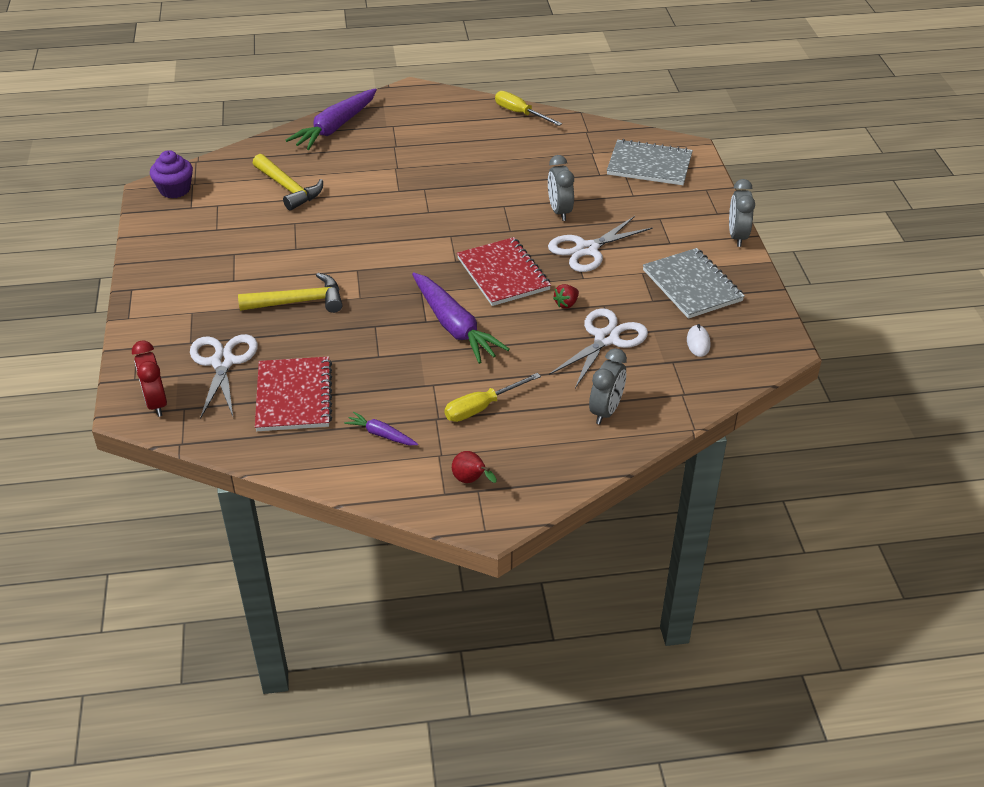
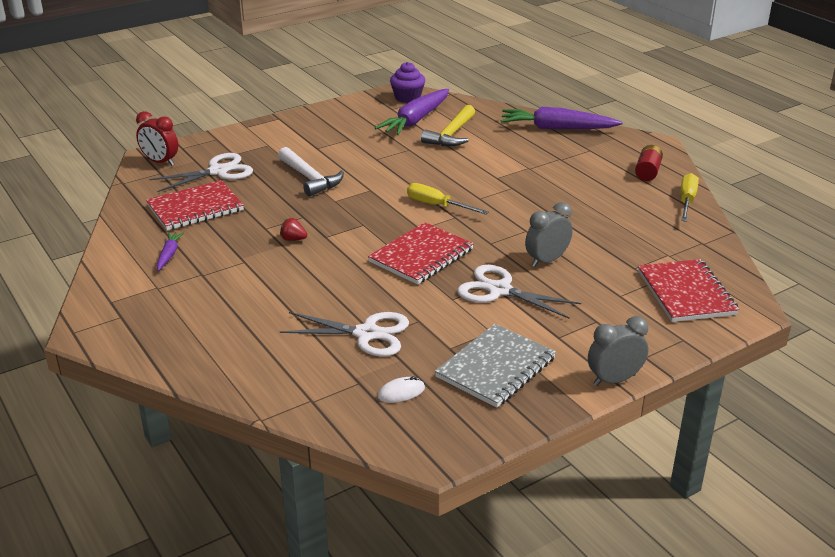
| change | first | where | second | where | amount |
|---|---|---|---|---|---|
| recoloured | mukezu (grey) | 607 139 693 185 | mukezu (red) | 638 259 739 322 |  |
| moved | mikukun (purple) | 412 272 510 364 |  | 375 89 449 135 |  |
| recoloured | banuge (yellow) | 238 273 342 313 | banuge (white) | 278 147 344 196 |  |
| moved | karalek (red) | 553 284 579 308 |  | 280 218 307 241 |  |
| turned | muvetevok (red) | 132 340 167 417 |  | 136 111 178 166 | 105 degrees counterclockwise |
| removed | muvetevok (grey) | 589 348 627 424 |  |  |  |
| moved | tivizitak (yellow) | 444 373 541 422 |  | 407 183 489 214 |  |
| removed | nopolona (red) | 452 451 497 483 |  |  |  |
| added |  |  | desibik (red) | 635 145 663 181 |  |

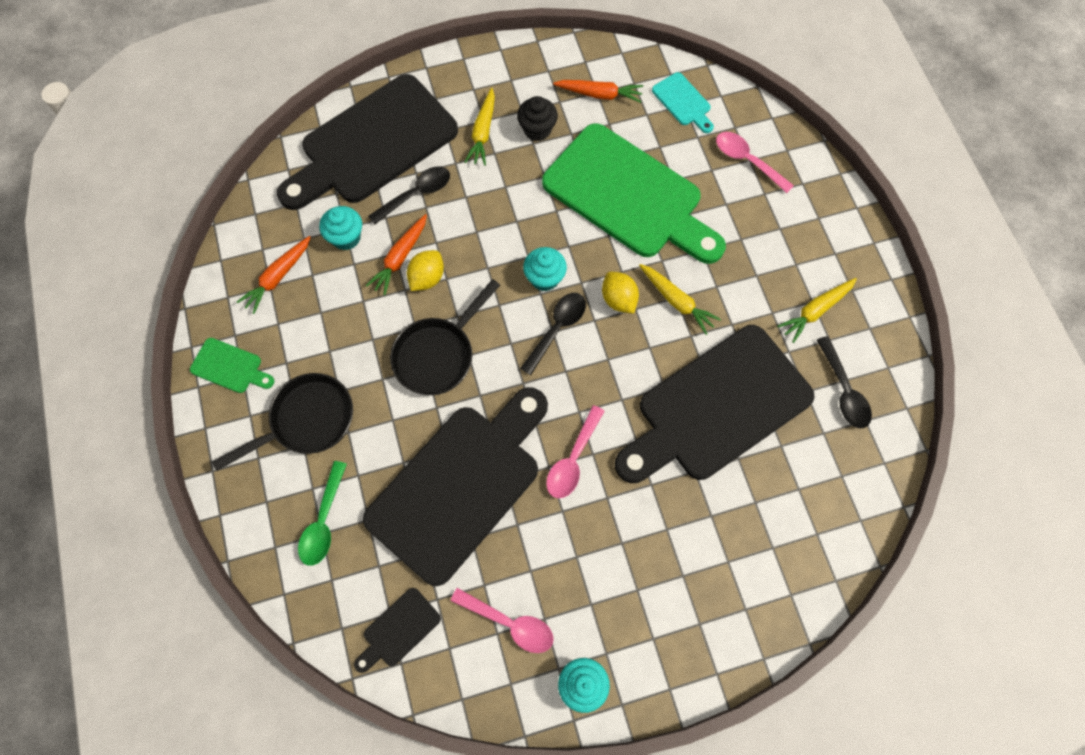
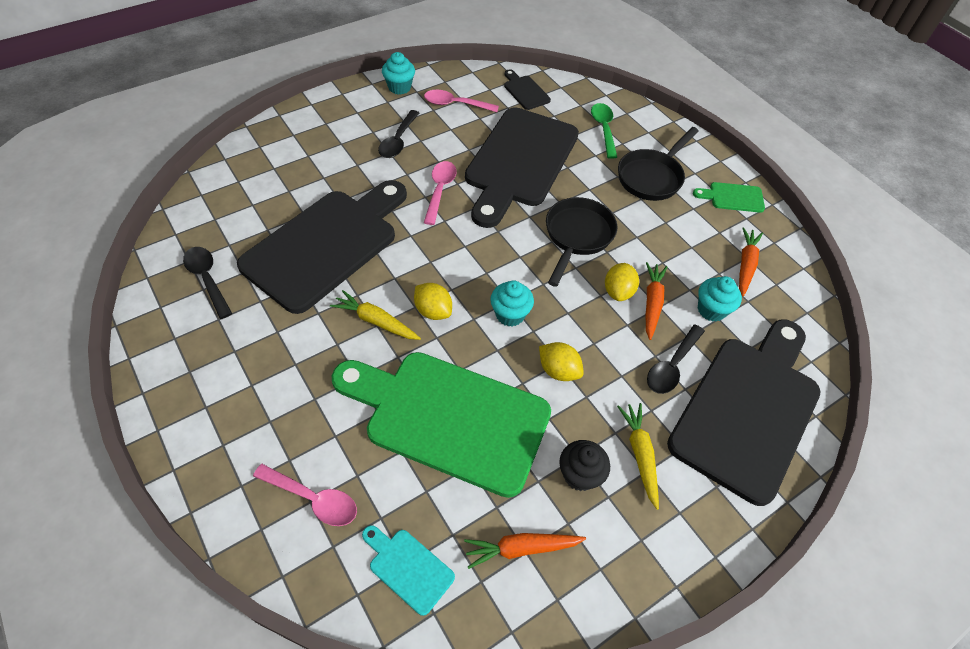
| change | first | where | second | where | amount |
|---|---|---|---|---|---|
| removed | mikukun (yellow) | 777 278 857 343 |  |  |  |
| moved | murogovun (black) | 520 293 586 375 |  | 378 110 419 158 |  |
| turned | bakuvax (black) | 354 588 441 673 |  | 504 69 551 110 | 60 degrees counterclockwise |
| added |  |  | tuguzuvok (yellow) | 539 342 584 381 |  |

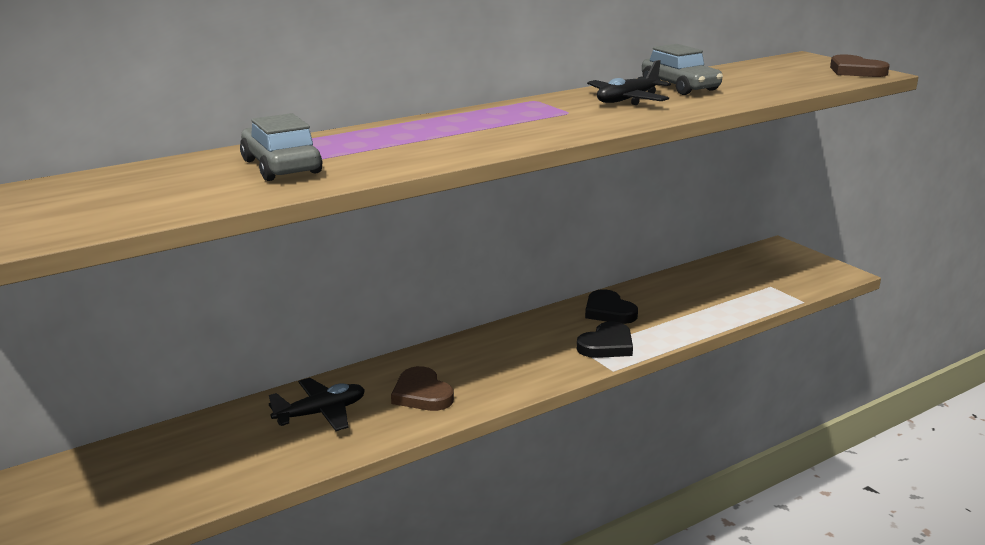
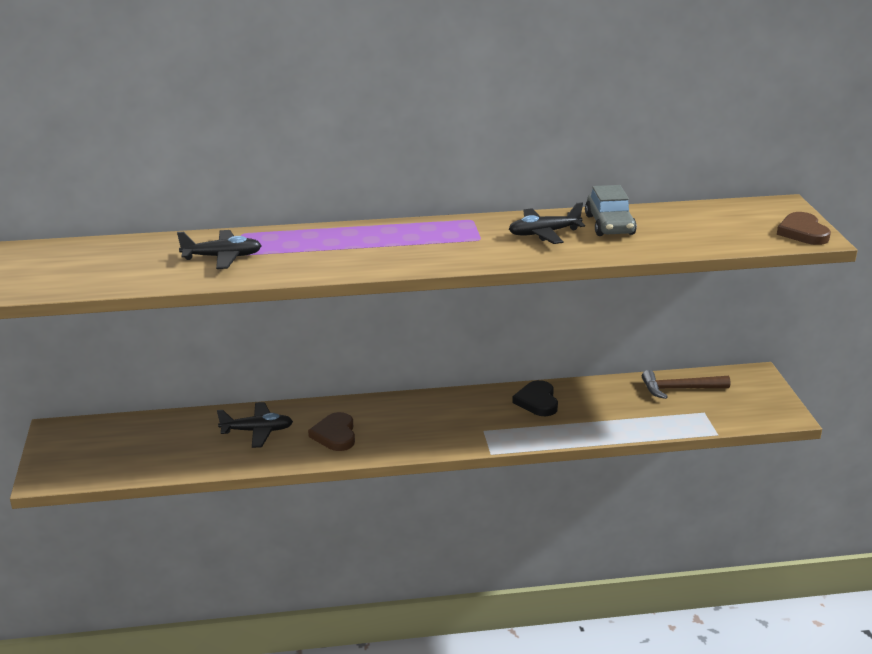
| change | first | where | second | where | amount |
|---|---|---|---|---|---|
| replaced | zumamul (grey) | 240 113 322 181 | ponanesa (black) | 177 230 262 269 |  |
| removed | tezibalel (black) | 577 321 633 358 |  |  |  |
| added |  |  | banuge (brown) | 642 370 730 399 |  |

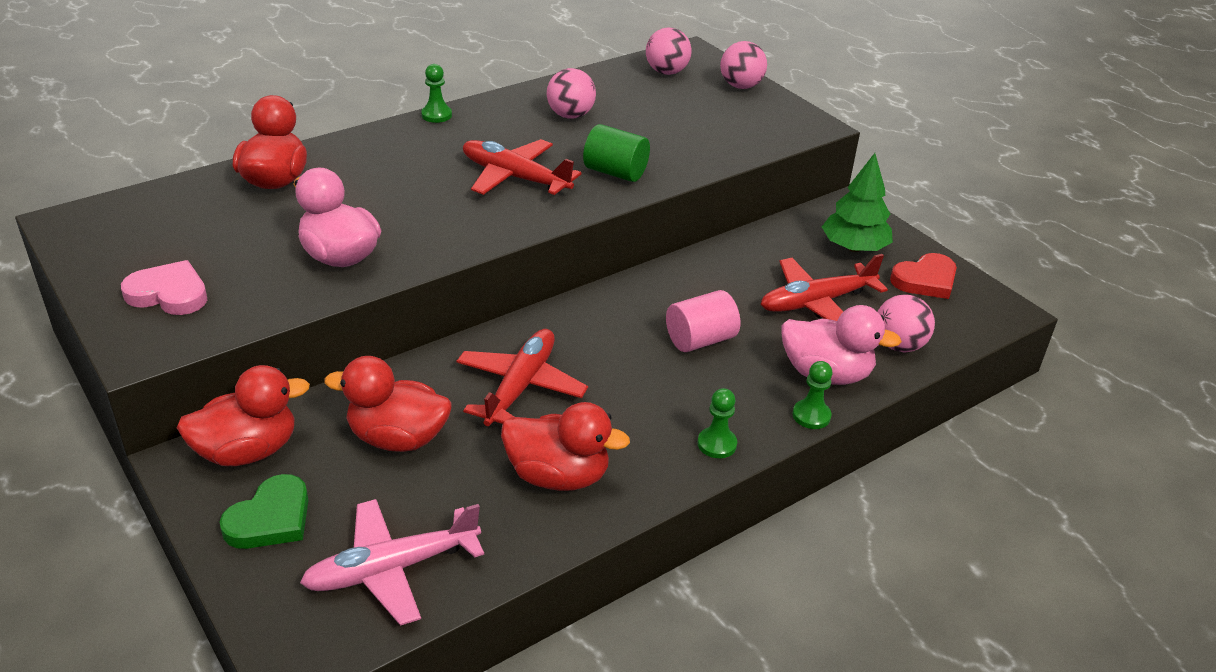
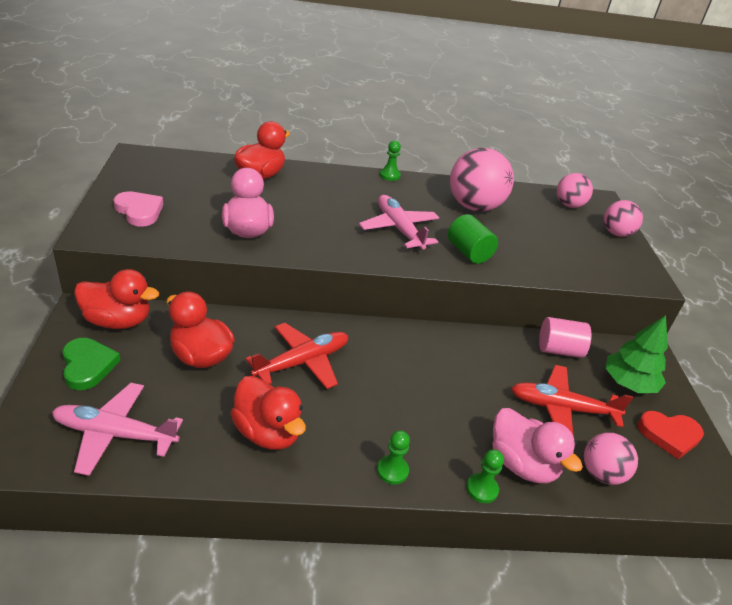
| change | first | where | second | where | amount |
|---|---|---|---|---|---|
| resized | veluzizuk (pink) | 547 68 596 119 |  | 450 148 514 212 | x1.73 |
| recoloured | ponanesa (red) | 463 139 581 195 | ponanesa (pink) | 359 195 439 250 |  |
| moved | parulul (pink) | 666 290 740 352 |  | 539 317 591 358 |  |
| turned | tezibalel (green) | 220 474 308 549 |  | 62 338 121 390 | 90 degrees counterclockwise |

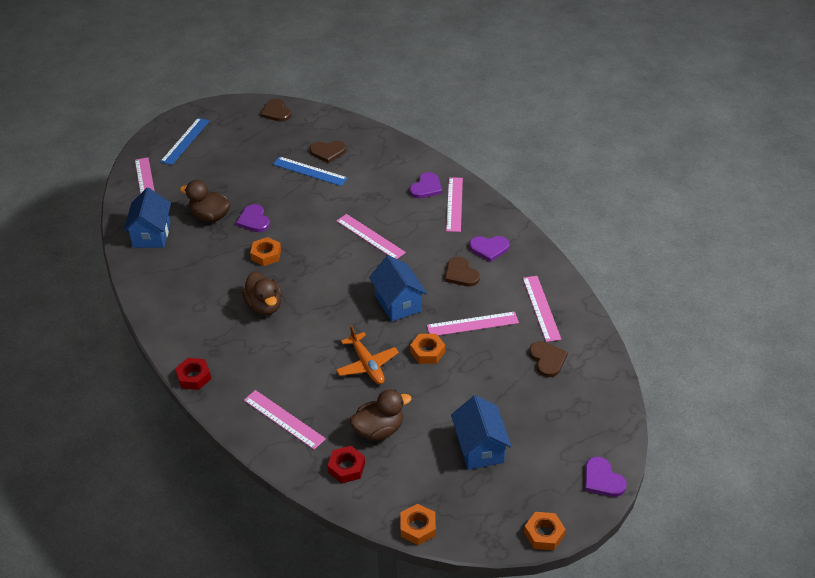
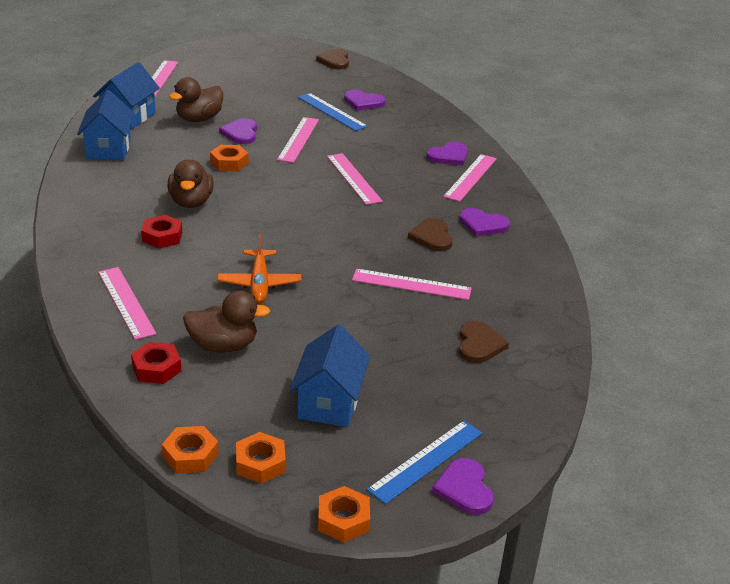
| change | first | where | second | where | amount |
|---|---|---|---|---|---|
| moved | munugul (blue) | 160 118 209 165 |  | 367 421 482 504 |  |
| recoloured | tezibalel (brown) | 310 141 346 163 | tezibalel (purple) | 344 90 386 111 |  |
| turned | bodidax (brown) | 180 180 231 222 |  | 169 77 223 122 | 90 degrees counterclockwise |
| moved | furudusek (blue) | 369 255 427 322 |  | 77 90 134 160 |  |
| moved | munugul (pink) | 523 276 561 342 |  | 277 117 319 163 |  |
| moved | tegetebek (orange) | 410 334 445 364 |  | 236 432 286 484 |  |
| moved | tegetebek (red) | 175 358 211 390 |  | 141 215 182 249 |  |

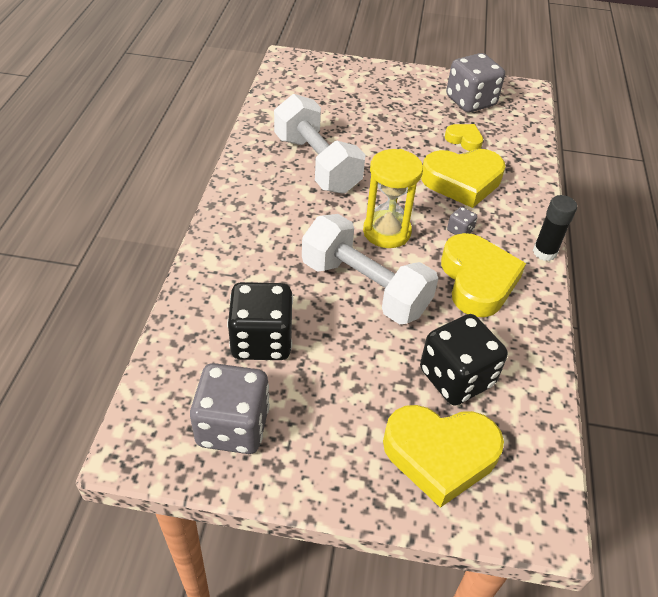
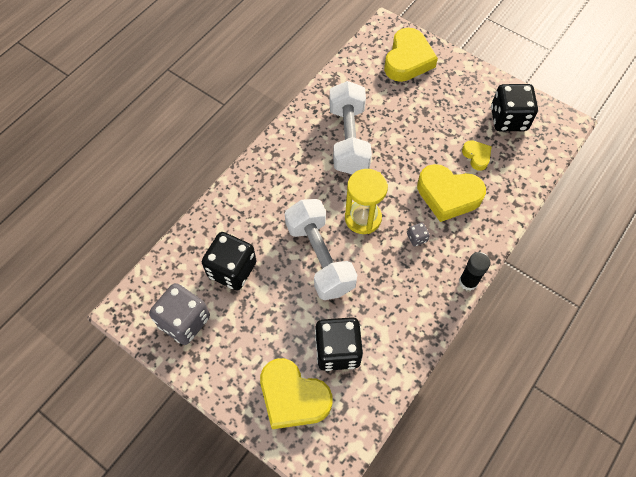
| change | first | where | second | where | amount |
|---|---|---|---|---|---|
| recoloured | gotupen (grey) | 446 53 505 113 | gotupen (black) | 491 84 538 131 |  |
| moved | tezibalel (yellow) | 441 233 526 317 |  | 384 28 438 82 |  |

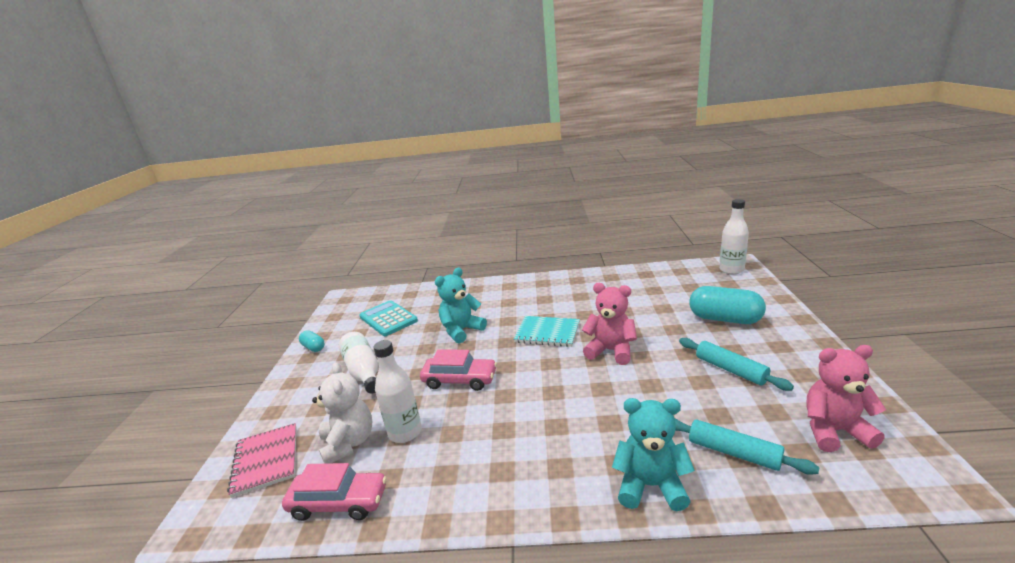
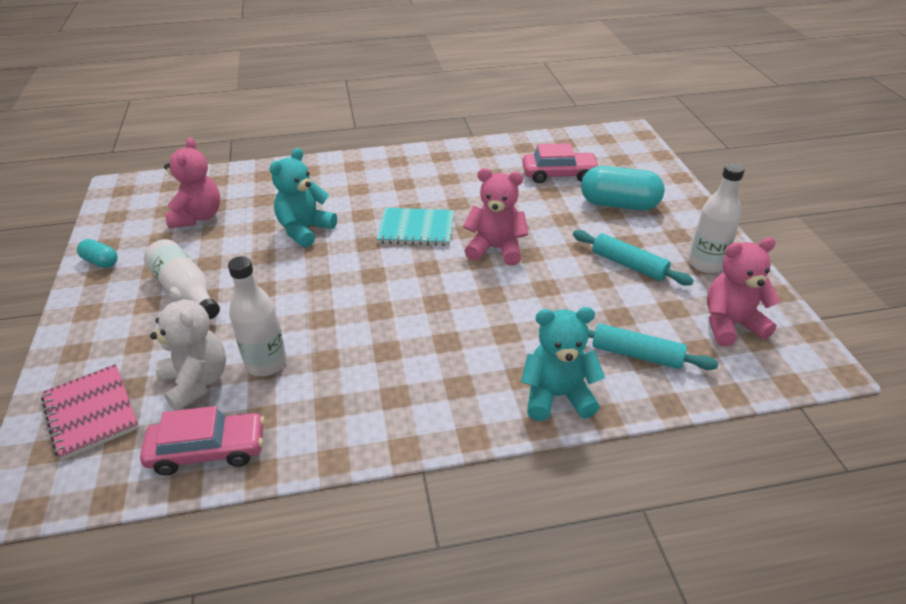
| change | first | where | second | where | amount |
|---|---|---|---|---|---|
| moved | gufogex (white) | 719 199 749 274 |  | 689 163 745 273 |  |
| replaced | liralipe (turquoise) | 359 300 418 336 | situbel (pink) | 164 137 220 228 |  |
| moved | zumamul (pink) | 420 349 497 391 |  | 522 143 600 183 |  |

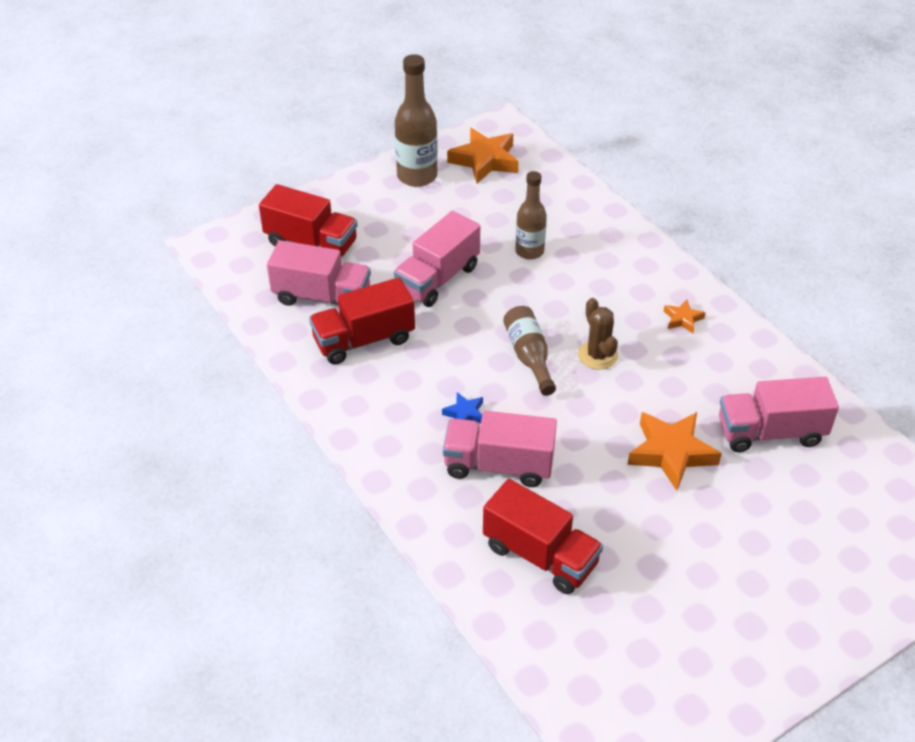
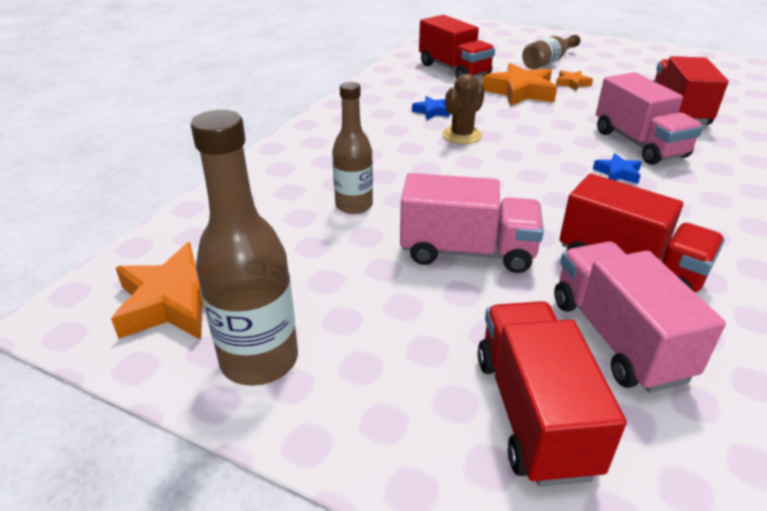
| change | first | where | second | where | amount |
|---|---|---|---|---|---|
| moved | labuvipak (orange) | 664 299 705 333 |  | 556 70 593 90 |  |
| moved | gufogex (brown) | 503 306 556 396 |  | 522 35 580 69 |  |
| recoloured | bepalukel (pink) | 719 377 839 452 | bepalukel (red) | 419 15 495 78 |  |
| added |  |  | labuvipak (blue) | 412 96 450 120 |  |

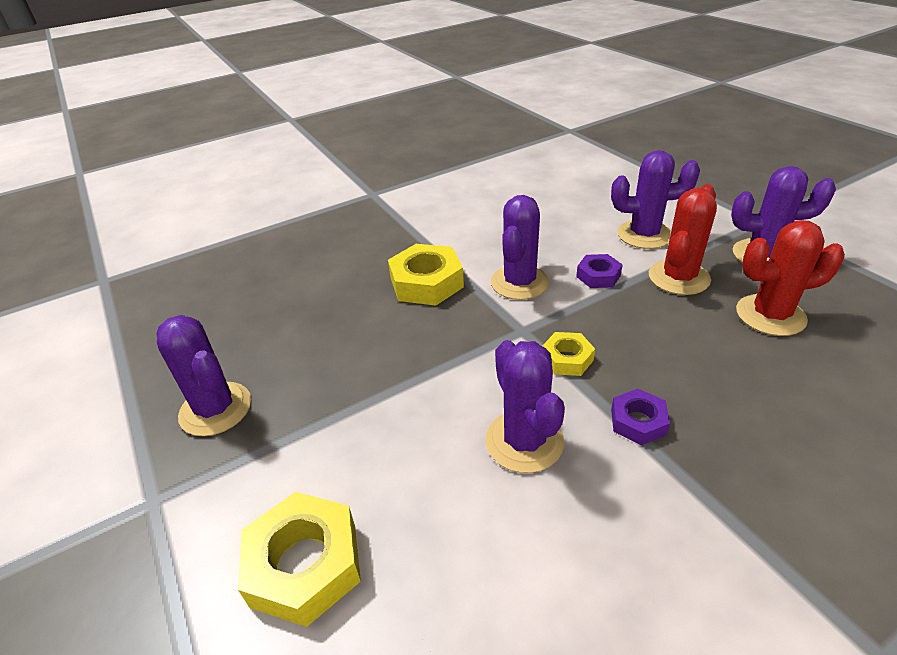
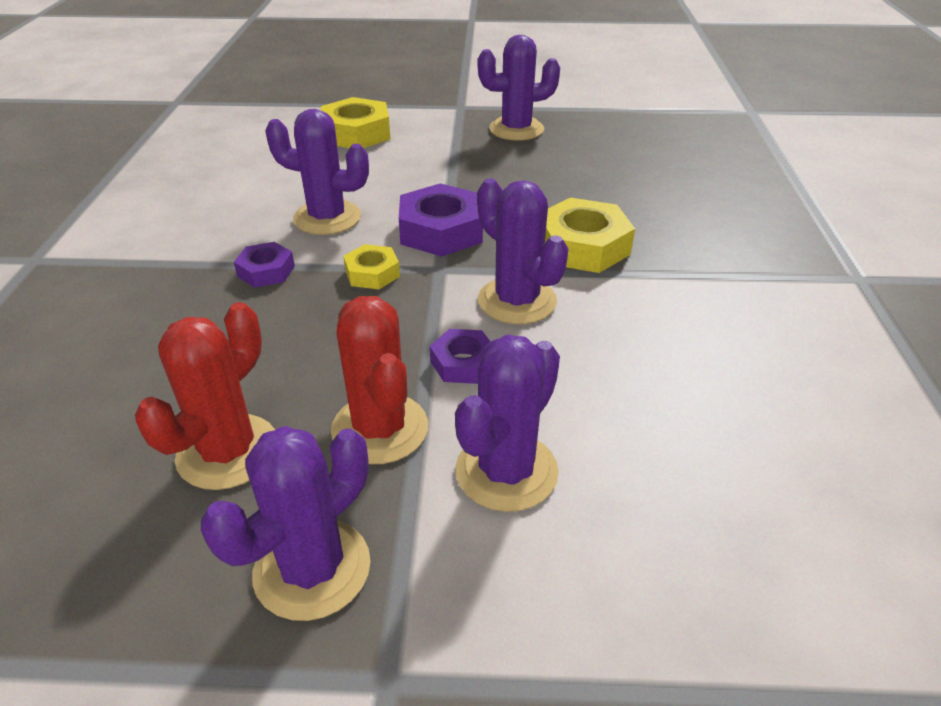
| change | first | where | second | where | amount |
|---|---|---|---|---|---|
| added |  |  | tegetebek (purple) | 399 183 483 257 |  |

